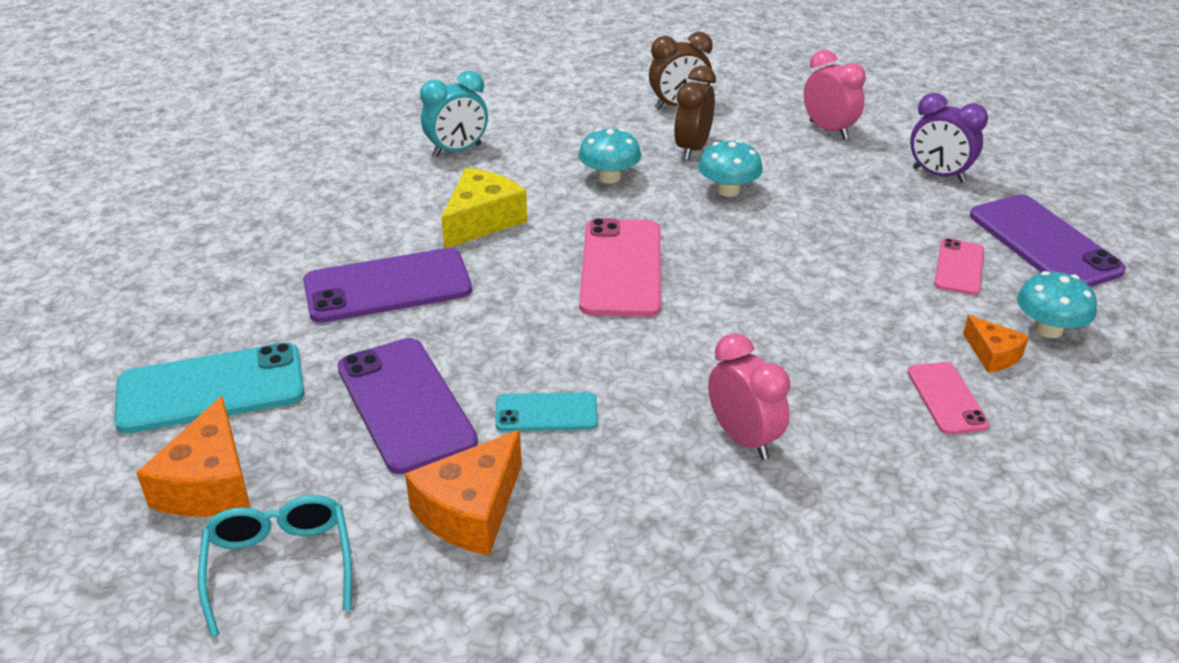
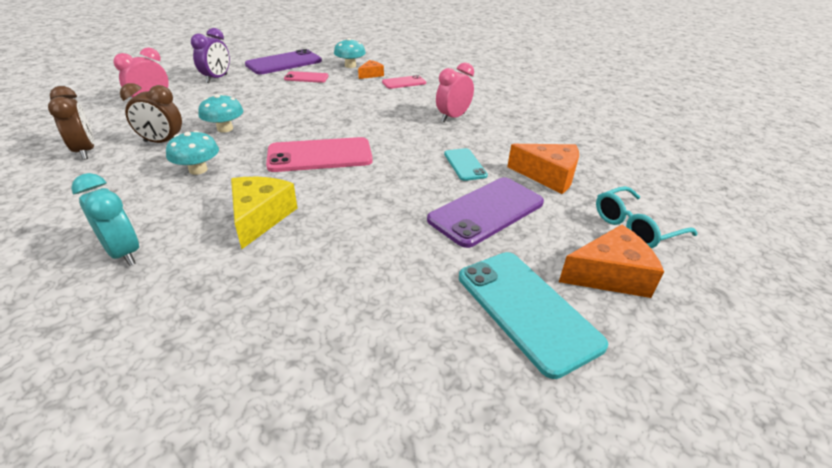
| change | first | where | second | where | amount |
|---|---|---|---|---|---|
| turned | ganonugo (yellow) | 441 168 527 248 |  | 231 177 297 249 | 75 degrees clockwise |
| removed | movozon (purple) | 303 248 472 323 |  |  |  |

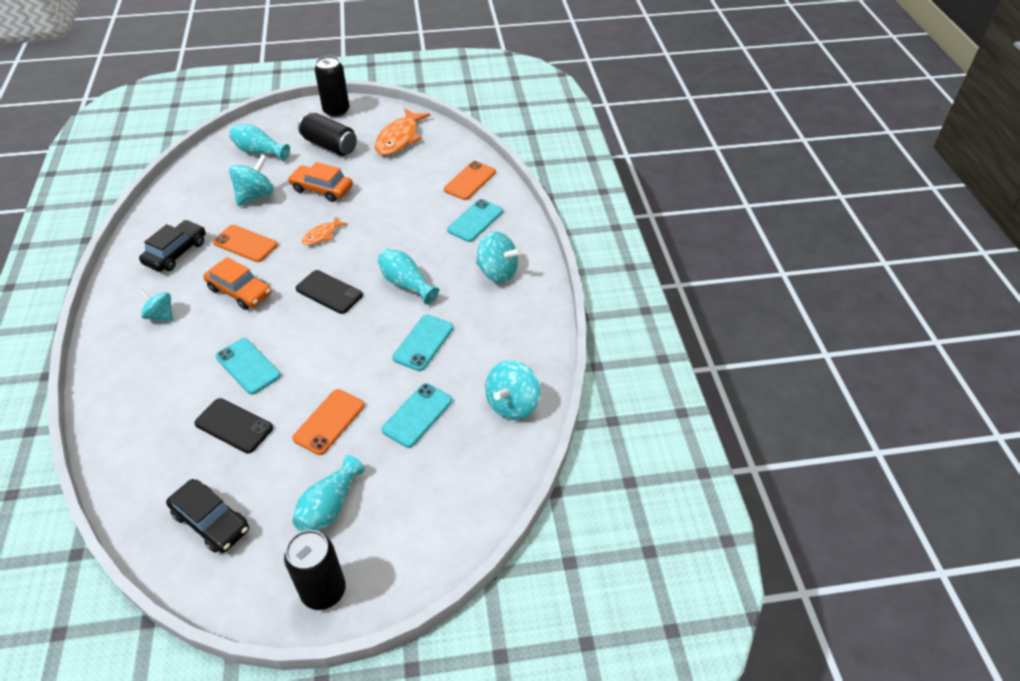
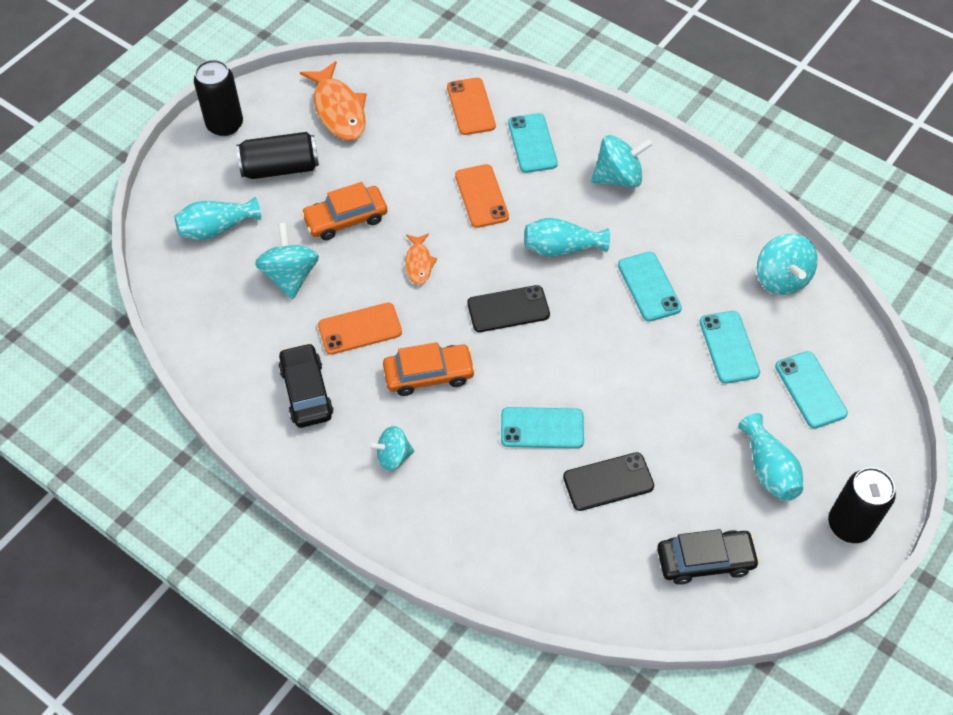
| change | first | where | second | where | amount |
|---|---|---|---|---|---|
| moved | movozon (orange) | 292 389 365 455 |  | 455 164 509 228 |  |
| added |  |  | movozon (turquoise) | 775 351 848 428 |  |

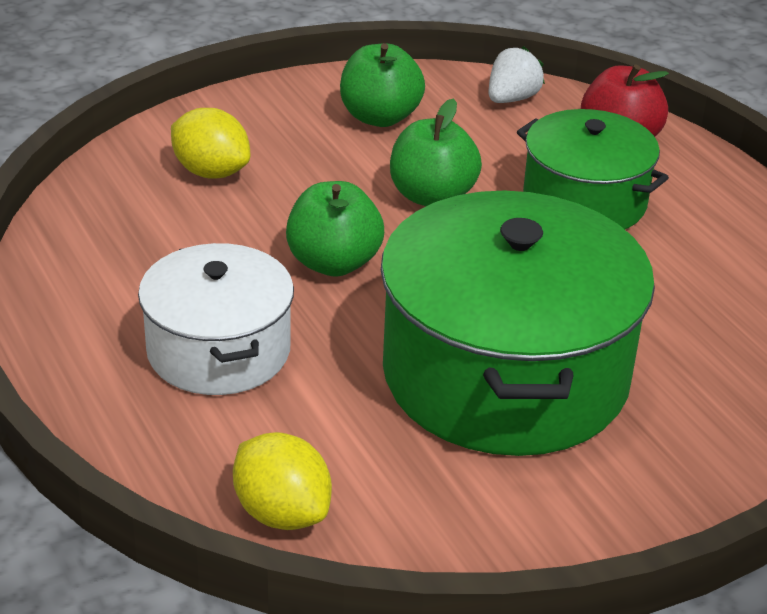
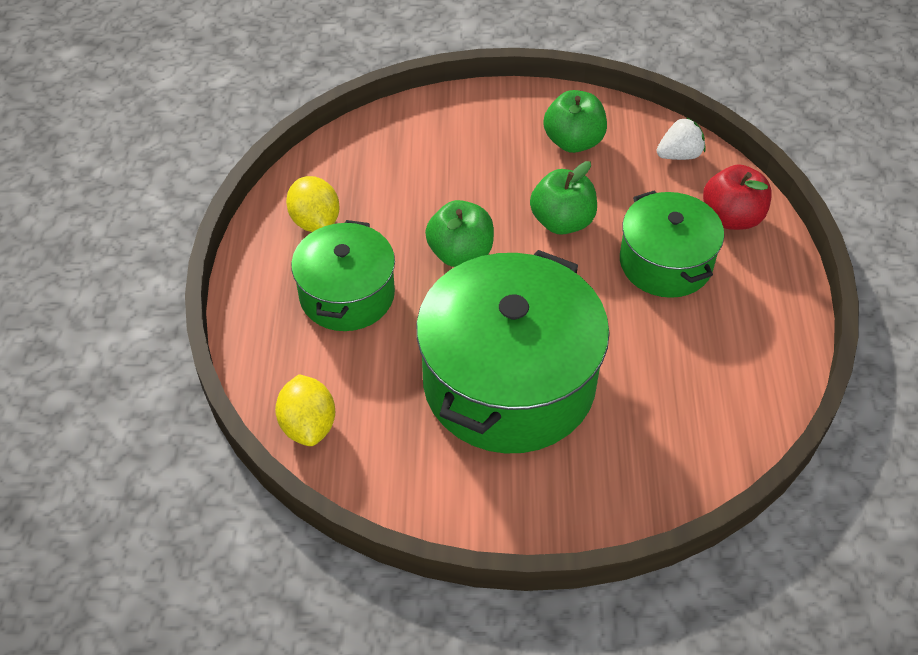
| change | first | where | second | where | amount |
|---|---|---|---|---|---|
| moved | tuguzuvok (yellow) | 171 108 250 179 |  | 286 176 340 232 |  |
| recoloured | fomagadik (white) | 138 243 294 395 | fomagadik (green) | 291 220 395 331 |  |

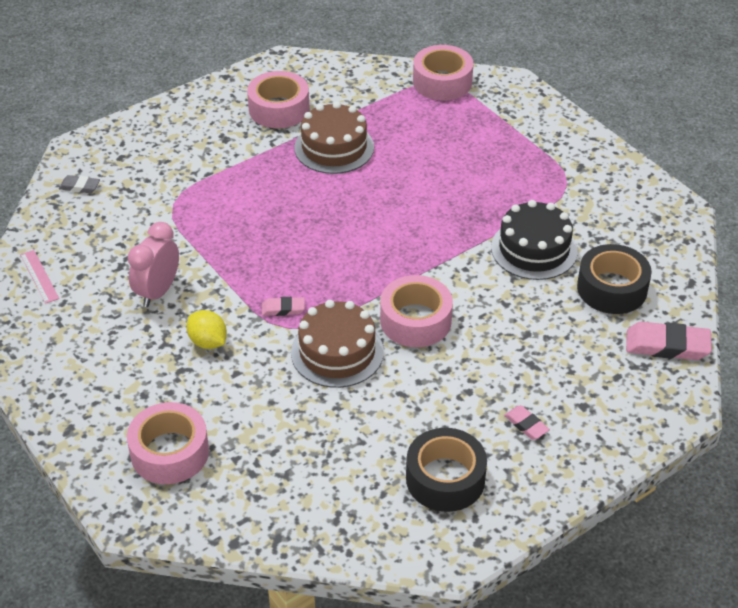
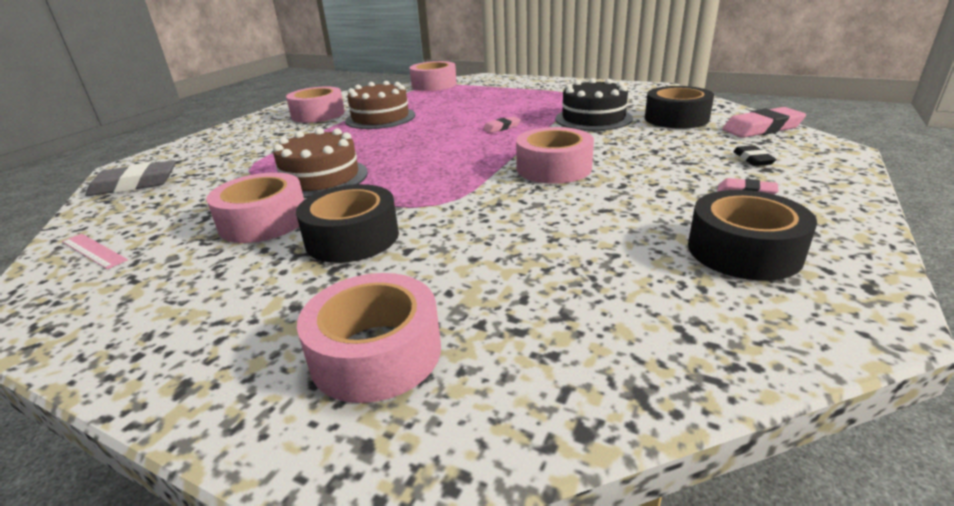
| change | first | where | second | where | amount |
|---|---|---|---|---|---|
| resized | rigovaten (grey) | 59 175 100 193 |  | 85 160 176 196 | x1.83 |
| replaced | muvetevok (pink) | 128 222 179 307 | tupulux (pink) | 206 172 304 243 |  |
| moved | rigovaten (pink) | 262 297 305 316 |  | 483 116 521 133 |  |
| moved | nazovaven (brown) | 291 300 384 388 |  | 273 128 368 198 |  |
| replaced | tuguzuvok (yellow) | 186 310 227 349 | tupulux (black) | 296 184 399 263 |  |
| added |  |  | rigovaten (black) | 733 145 777 166 |  |

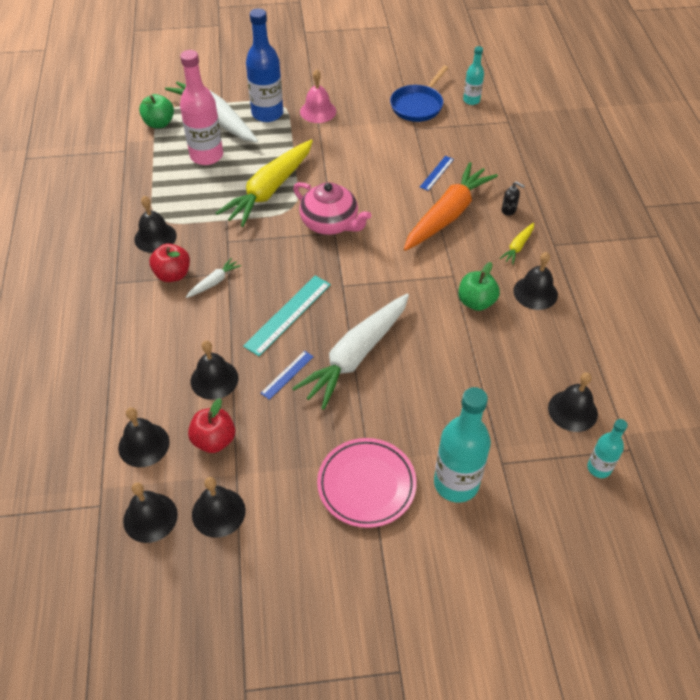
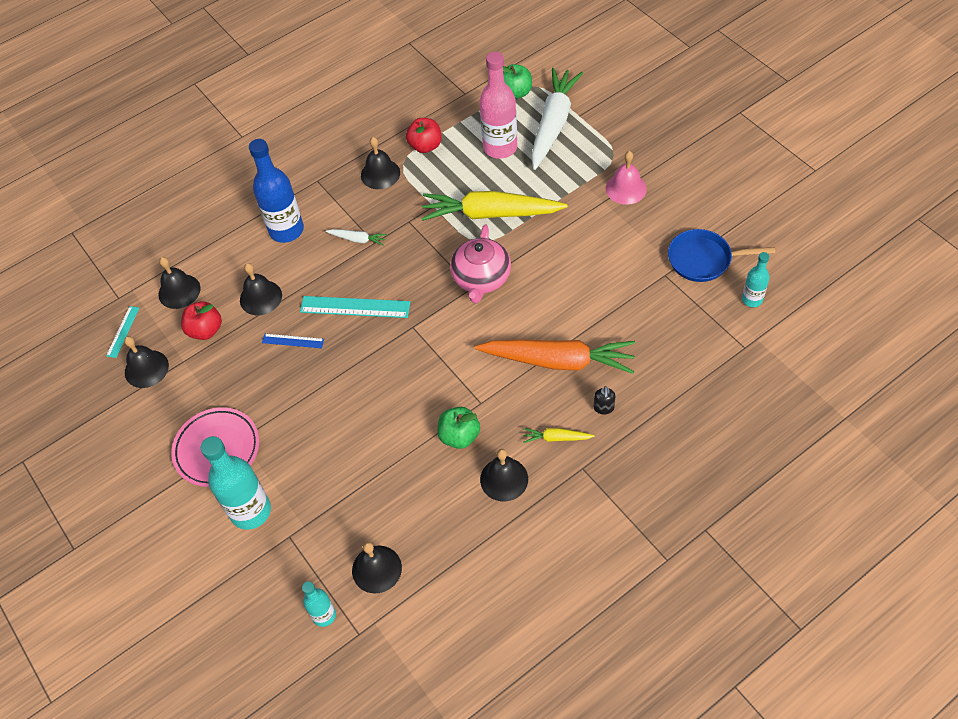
| change | first | where | second | where | amount |
|---|---|---|---|---|---|
| moved | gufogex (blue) | 246 9 283 122 |  | 249 139 304 243 |  |
| removed | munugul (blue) | 420 156 454 191 |  |  |  |
| moved | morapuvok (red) | 149 243 190 282 |  | 406 118 442 153 |  |
| removed | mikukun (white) | 292 294 409 410 |  |  |  |
| replaced | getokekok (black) | 123 482 178 543 | munugul (turquoise) | 106 306 139 358 |  |

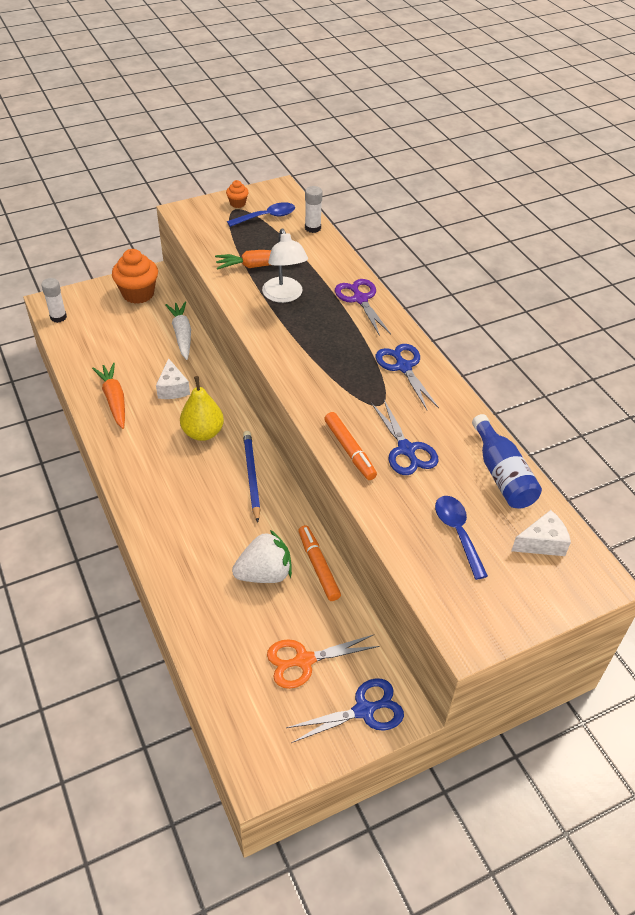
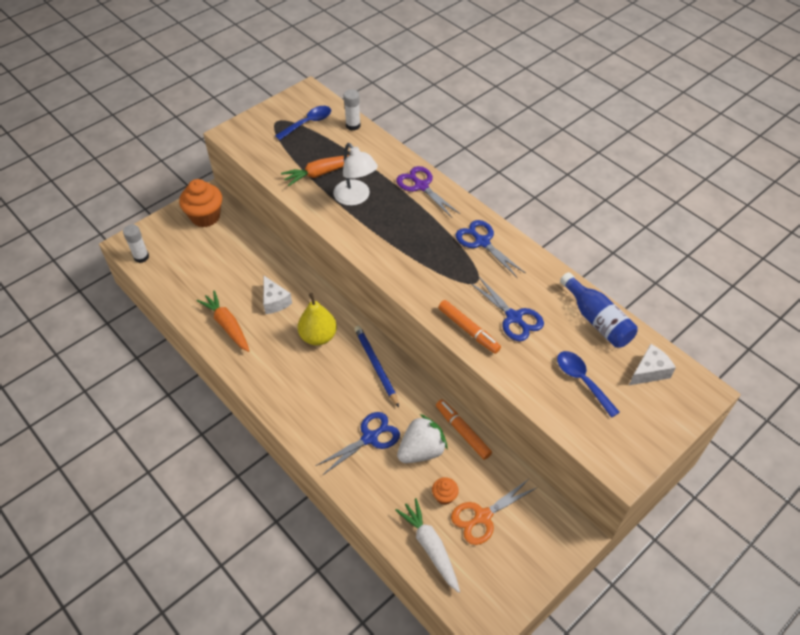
| change | first | where | second | where | amount |
|---|---|---|---|---|---|
| moved | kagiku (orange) | 226 180 249 208 |  | 432 477 459 505 |  |
| moved | mikukun (white) | 165 301 191 360 |  | 395 498 460 593 |  |
| moved | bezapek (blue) | 286 678 404 743 |  | 316 412 400 476 |  |

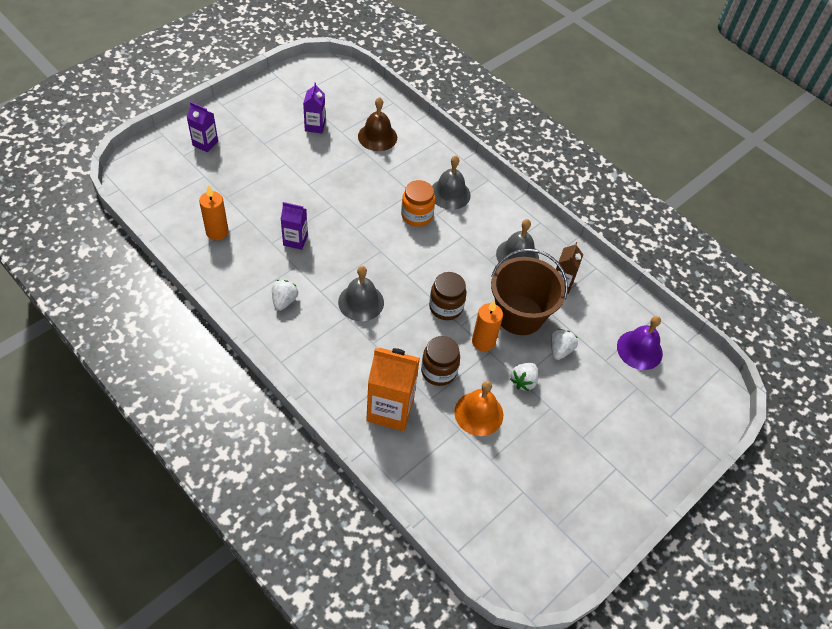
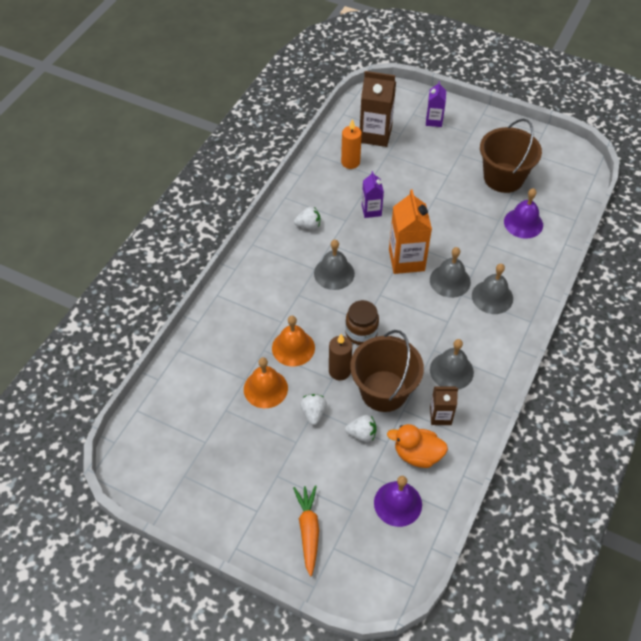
| change | first | where | second | where | amount |
|---|---|---|---|---|---|
| replaced | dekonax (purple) | 303 82 325 133 | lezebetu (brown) | 480 119 542 193 |  |
| recoloured | getokekok (brown) | 358 97 397 151 | getokekok (purple) | 504 188 543 239 |  |
| replaced | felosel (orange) | 401 180 435 227 | getokekok (grey) | 430 247 471 298 |  |
| recoloured | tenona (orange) | 472 301 503 352 | tenona (brown) | 329 334 352 380 |  |
| replaced | felosel (brown) | 421 336 460 386 | getokekok (orange) | 272 316 315 366 |  |
| moved | dekonax (orange) | 366 348 420 431 |  | 389 189 432 274 |  |
| turned | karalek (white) | 510 363 538 391 |  | 300 394 327 425 | 75 degrees clockwise |
| added |  |  | dekonax (brown) | 360 71 396 147 |  |
| added |  |  | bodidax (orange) | 387 424 448 468 |  |
| added |  |  | mikukun (orange) | 293 485 319 576 |  |

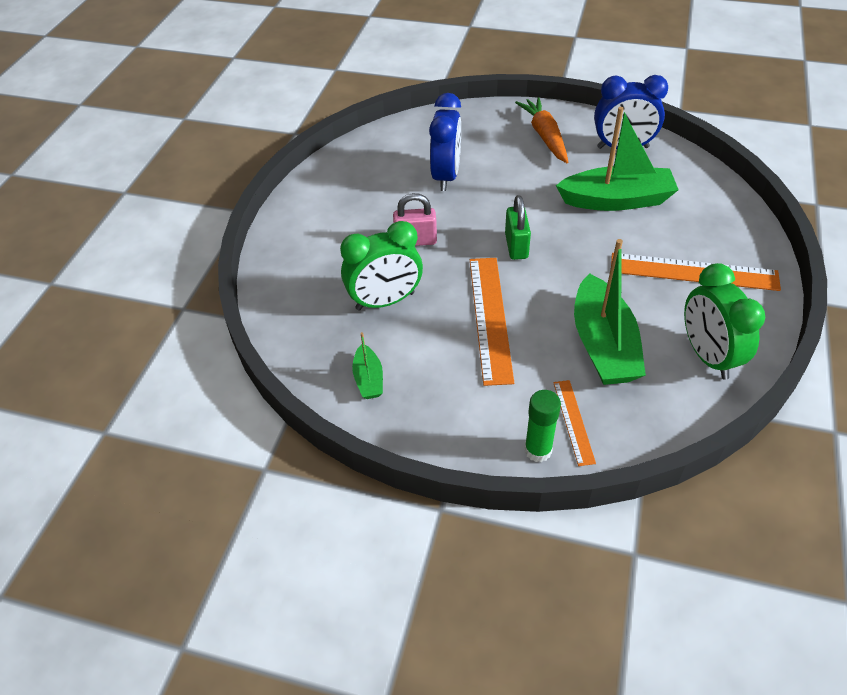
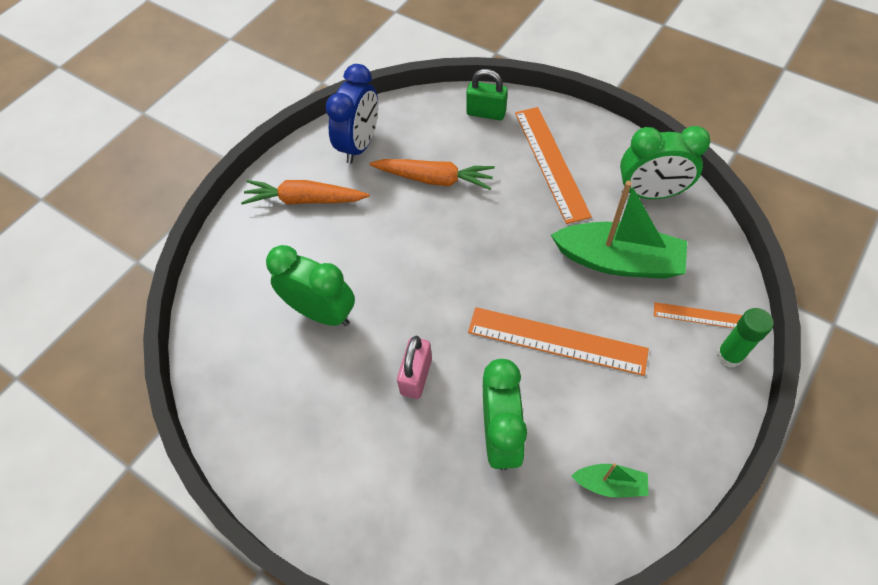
| change | first | where | second | where | amount |
|---|---|---|---|---|---|
| recoloured | muvetevok (blue) | 429 93 461 191 | muvetevok (green) | 266 245 355 326 |  |
| replaced | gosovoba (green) | 556 107 679 211 | mikukun (orange) | 369 159 495 190 |  |
| moved | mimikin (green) | 505 195 531 260 |  | 466 69 508 120 |  |
| turned | munugul (orange) | 611 253 781 291 |  | 515 107 592 224 | 45 degrees counterclockwise |

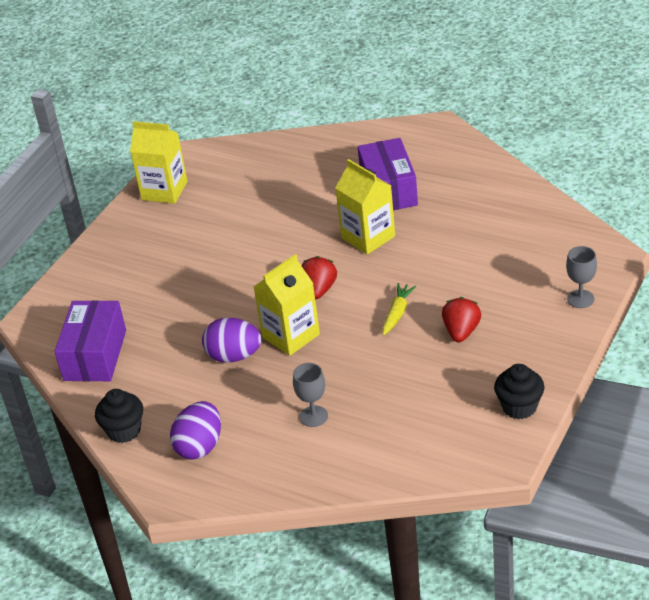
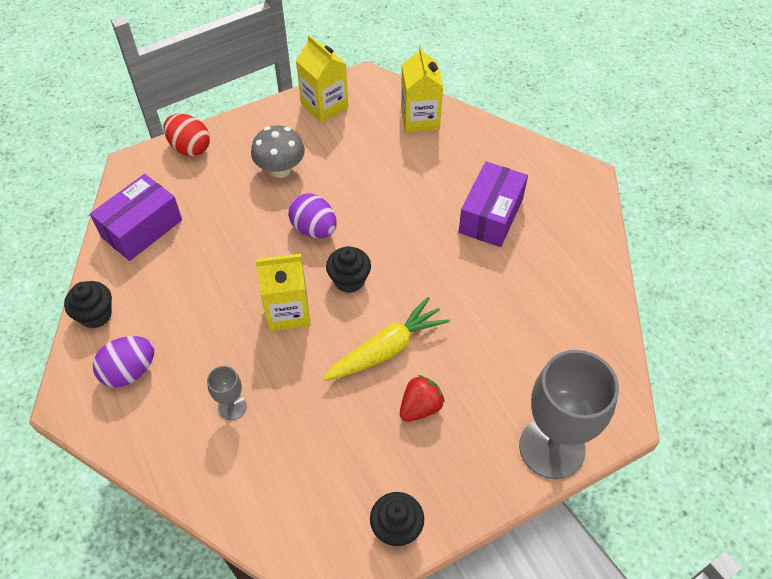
| change | first | where | second | where | amount |
|---|---|---|---|---|---|
| moved | dekonax (yellow) | 335 159 395 255 |  | 401 45 443 133 |  |
| resized | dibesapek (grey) | 566 246 597 308 |  | 519 350 619 479 | x2.25 |
| replaced | karalek (red) | 301 256 337 299 | kagiku (black) | 326 246 371 293 |  |
| resized | mikukun (yellow) | 382 283 417 336 |  | 323 297 450 381 | x1.79 |
| moved | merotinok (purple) | 202 318 261 363 |  | 288 193 337 238 |  |
| added |  |  | merotinok (red) | 163 114 210 157 |  |
| added |  |  | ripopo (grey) | 251 125 305 178 |  |

